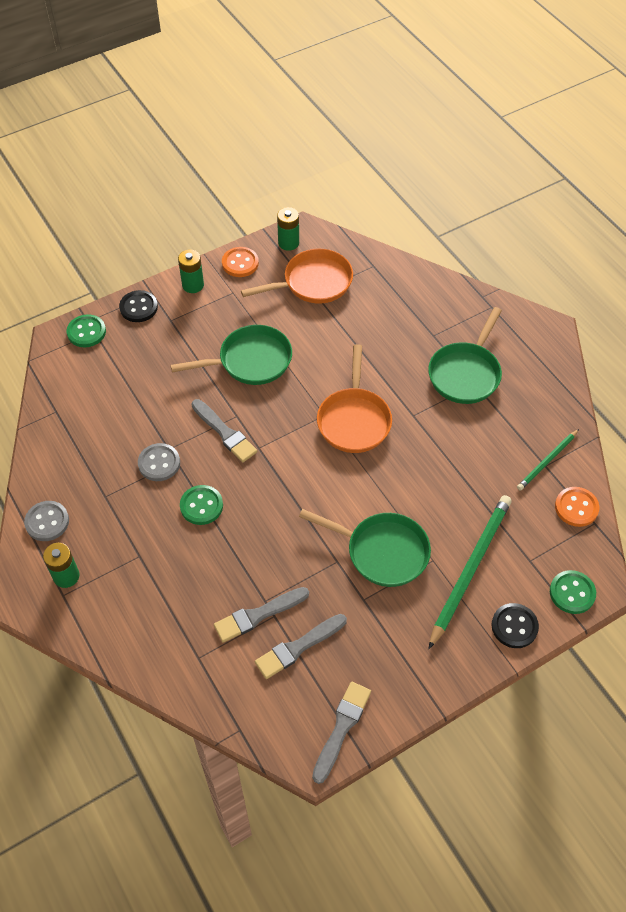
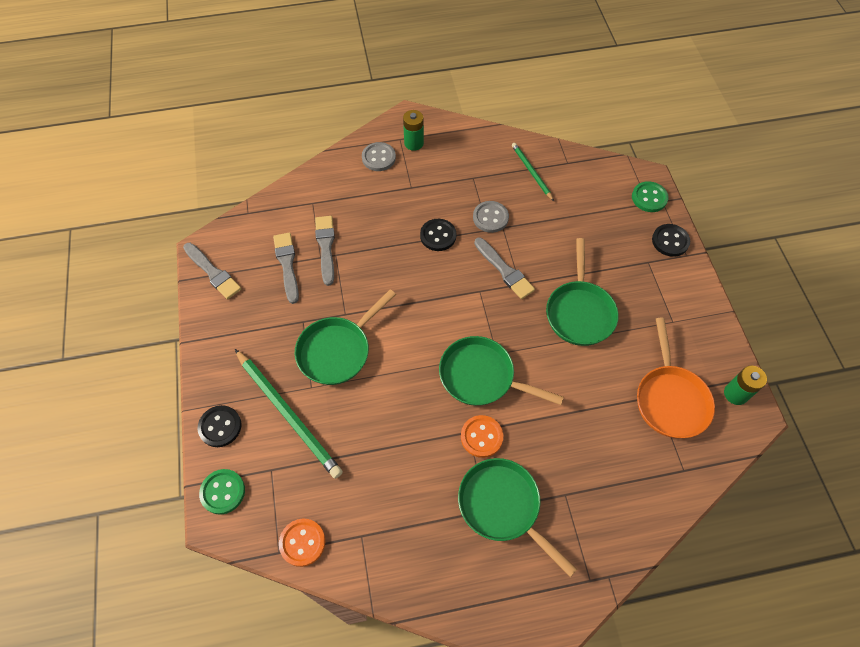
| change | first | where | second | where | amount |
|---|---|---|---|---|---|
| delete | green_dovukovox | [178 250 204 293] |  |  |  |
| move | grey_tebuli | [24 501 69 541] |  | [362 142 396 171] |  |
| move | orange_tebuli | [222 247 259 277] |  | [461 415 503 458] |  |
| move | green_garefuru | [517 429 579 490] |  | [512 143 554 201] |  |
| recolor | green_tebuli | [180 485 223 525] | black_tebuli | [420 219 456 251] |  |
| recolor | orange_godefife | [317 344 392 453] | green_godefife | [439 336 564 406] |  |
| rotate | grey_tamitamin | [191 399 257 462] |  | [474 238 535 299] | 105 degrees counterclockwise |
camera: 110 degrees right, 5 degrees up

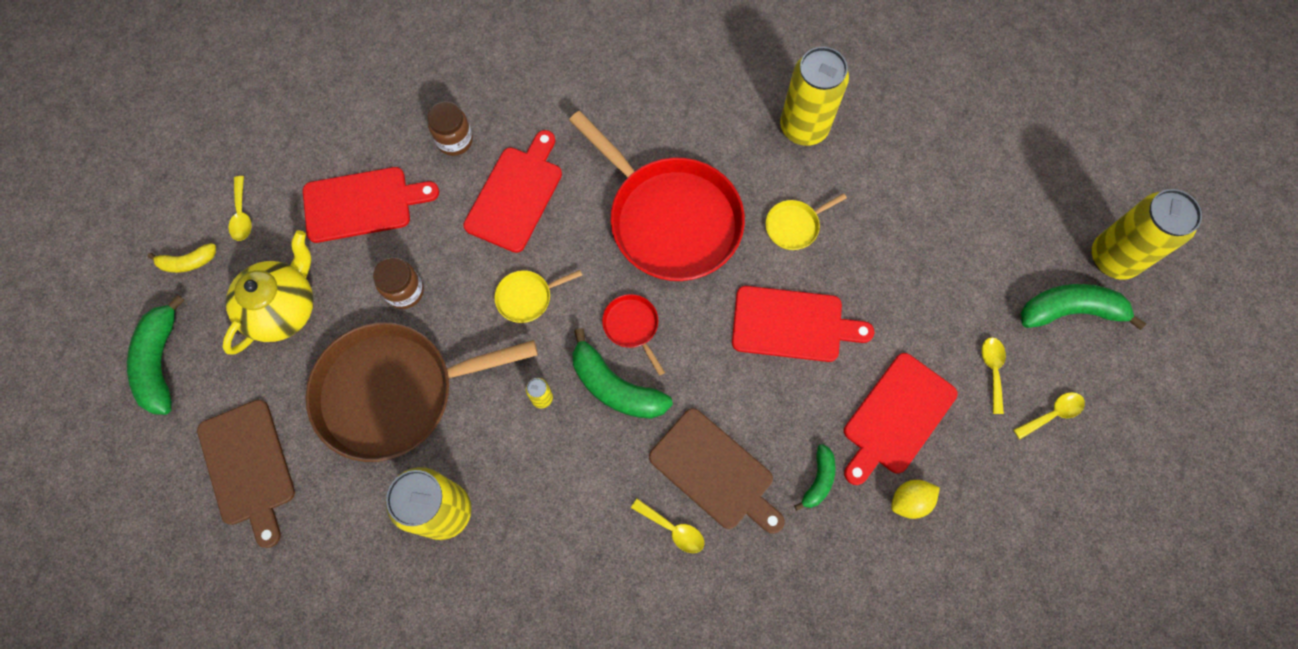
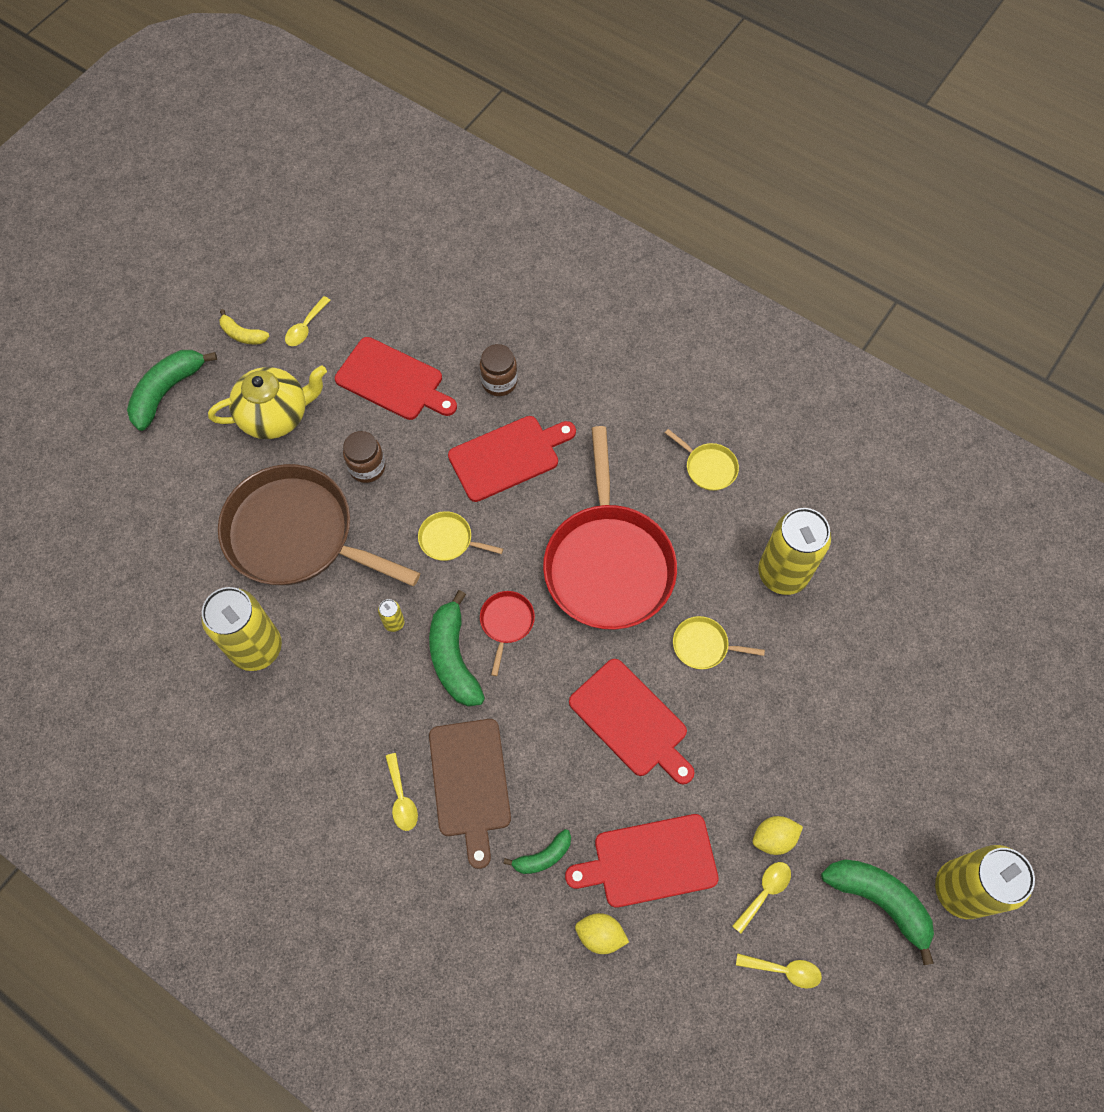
| change | first | where | second | where | amount |
|---|---|---|---|---|---|
| delete | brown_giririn | [197 399 295 548] |  |  |  |
| insert |  |  | yellow_godefife | [665 429 739 491] |  |
| insert |  |  | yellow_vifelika | [753 816 803 855] |  |
camera: 40 degrees right, 5 degrees down

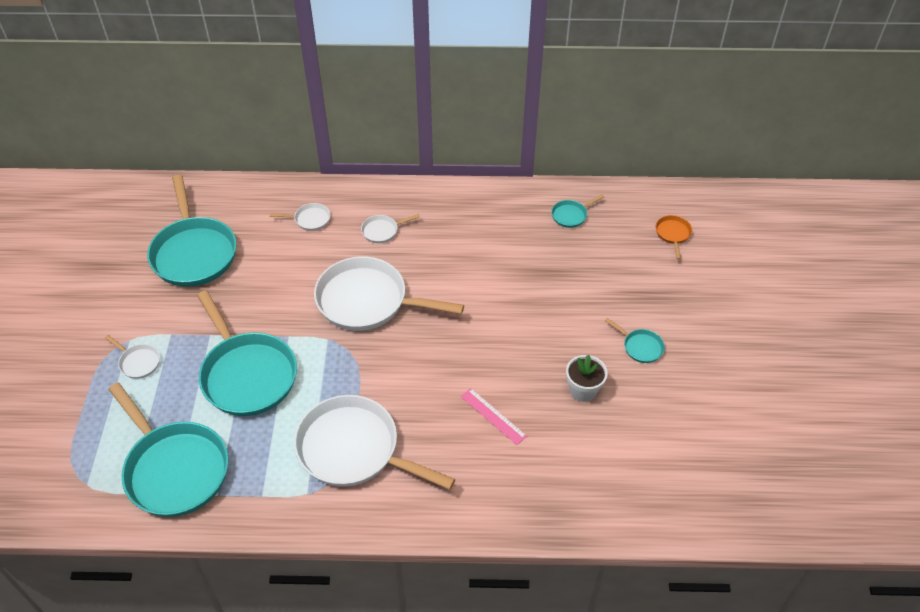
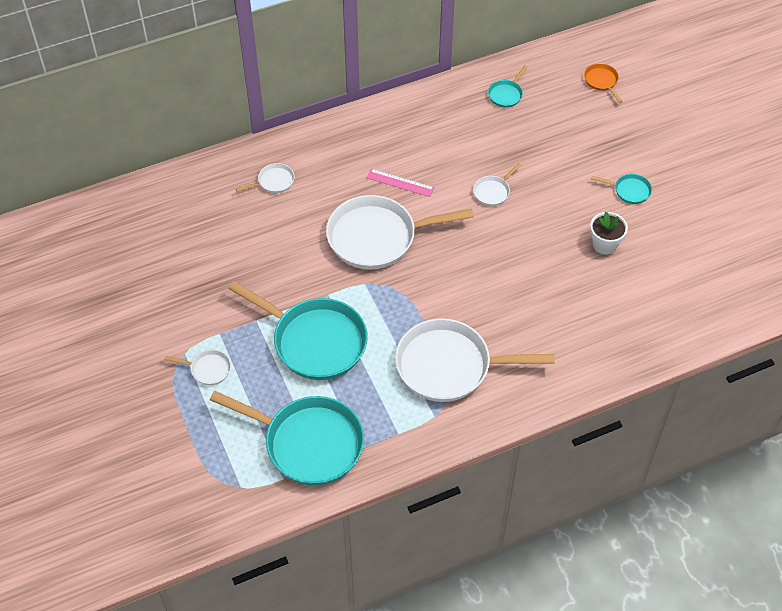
| change | first | where | second | where | amount |
|---|---|---|---|---|---|
| delete | turquoise_godefife | [147 175 237 287] |  |  |  |
| move | white_godefife | [361 214 420 243] |  | [473 163 521 206] |  |
| move | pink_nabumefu | [461 388 527 445] |  | [367 169 434 197] |  |
camera: 25 degrees left, 5 degrees up

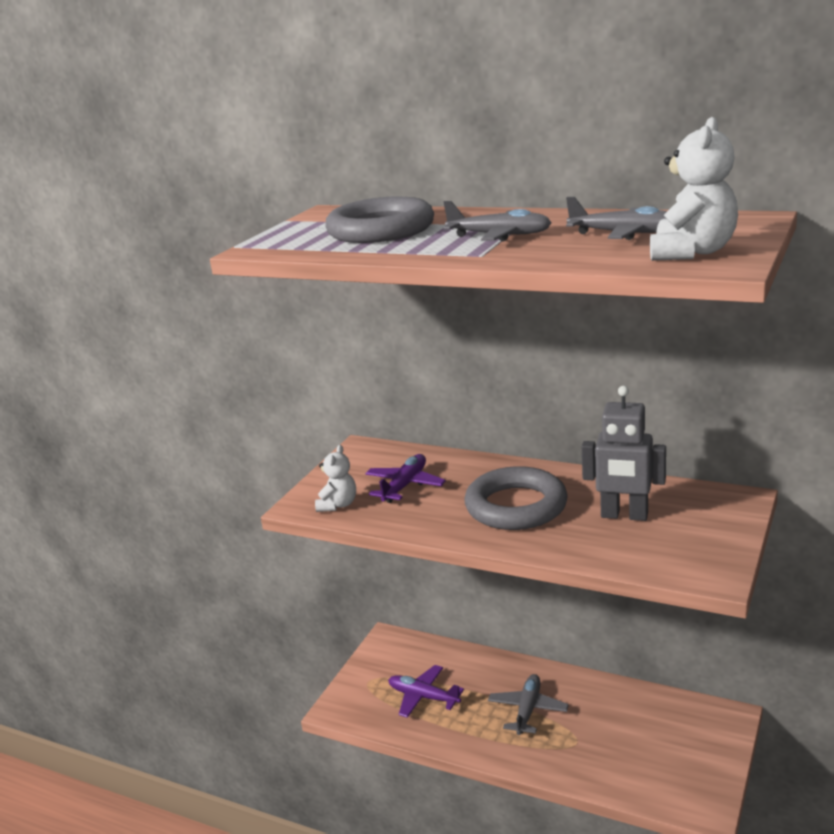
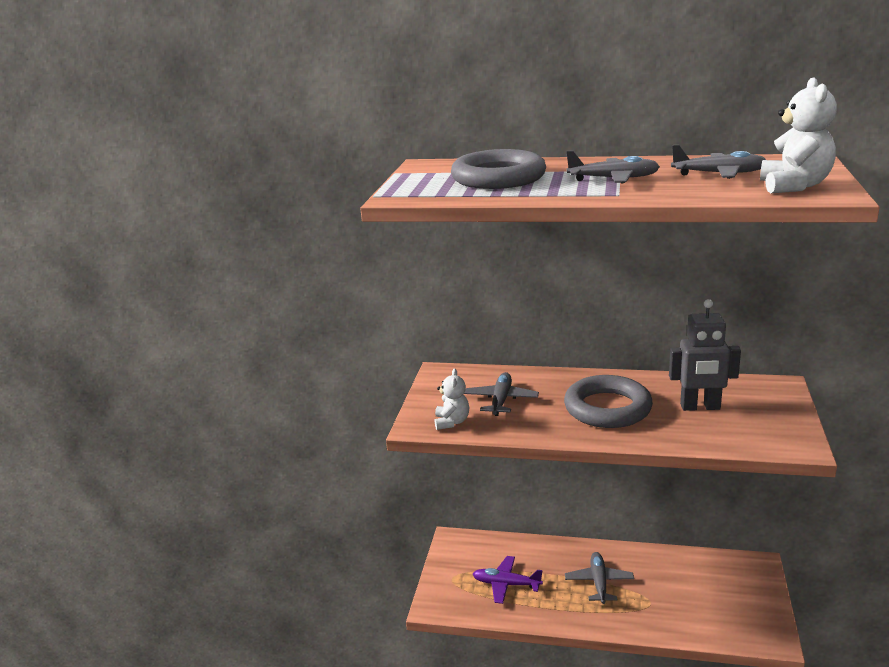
| change | first | where | second | where | amount |
|---|---|---|---|---|---|
| recolor | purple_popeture | [365 454 446 503] | grey_popeture | [464 372 539 416] |  |
camera: 15 degrees left, 0 degrees up

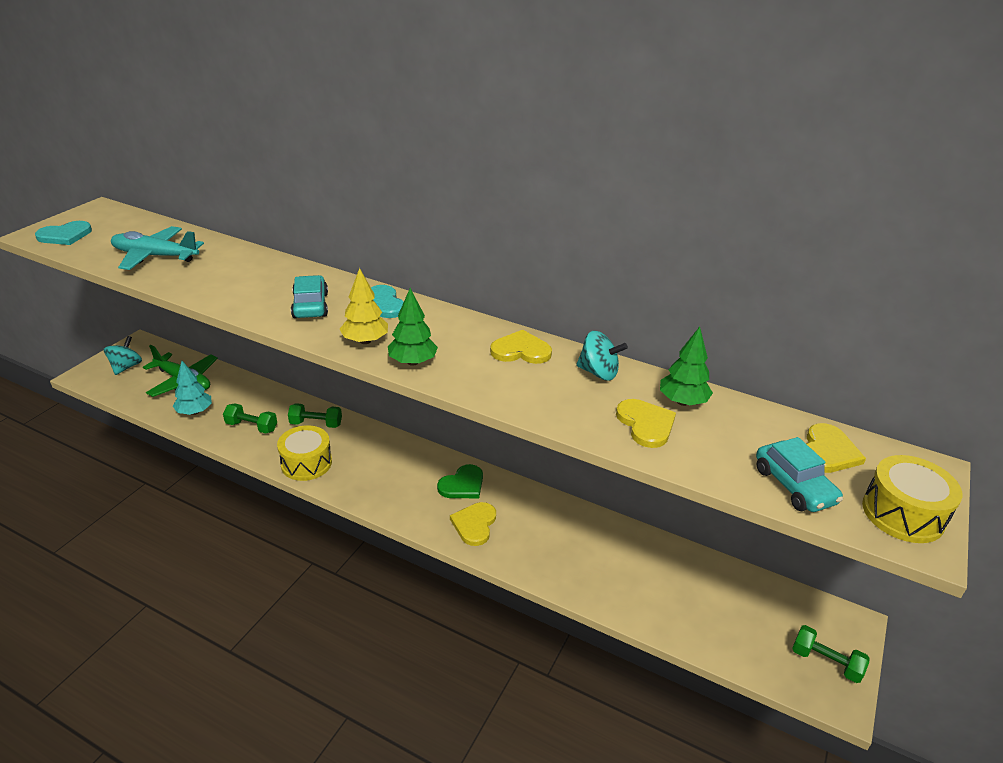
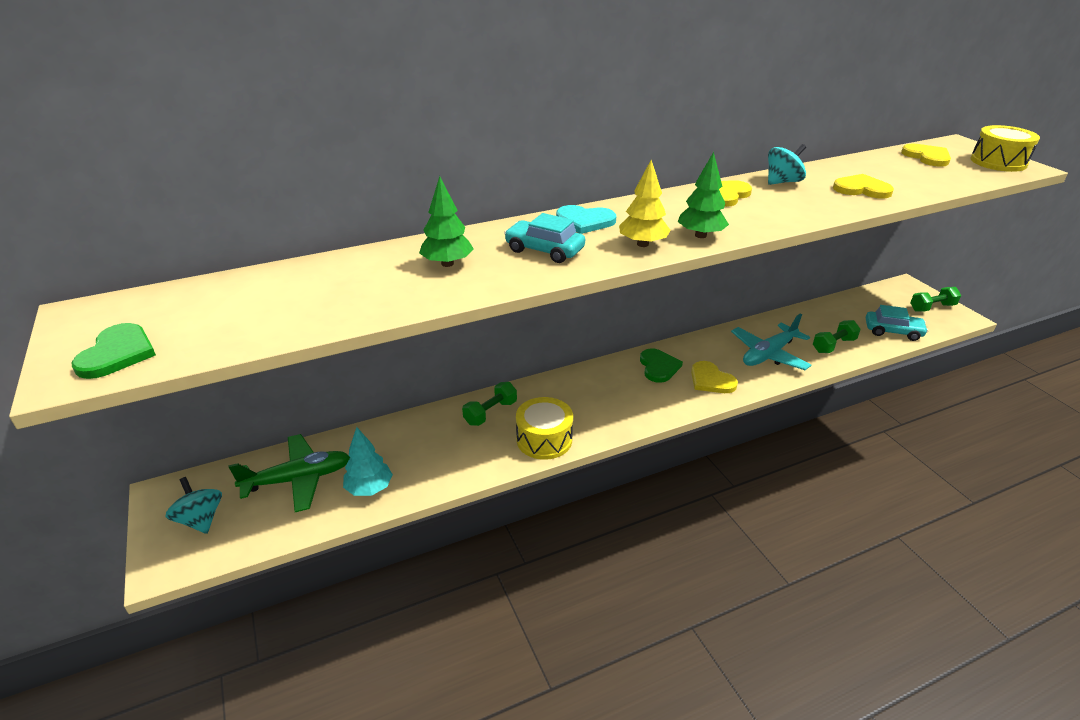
| change | first | where | second | where | amount |
|---|---|---|---|---|---|
| move | turquoise_popeture | [111 226 204 270] |  | [731 313 811 370] |  |
| move | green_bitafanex | [223 403 277 433] |  | [813 320 861 353] |  |
| move | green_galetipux | [660 327 713 406] |  | [419 176 474 267] |  |
| move | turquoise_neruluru | [756 437 843 512] |  | [866 305 928 341] |  |
| recolor | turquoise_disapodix | [35 221 92 245] | green_disapodix | [71 323 156 379] |  |
camera: 50 degrees left, 0 degrees up

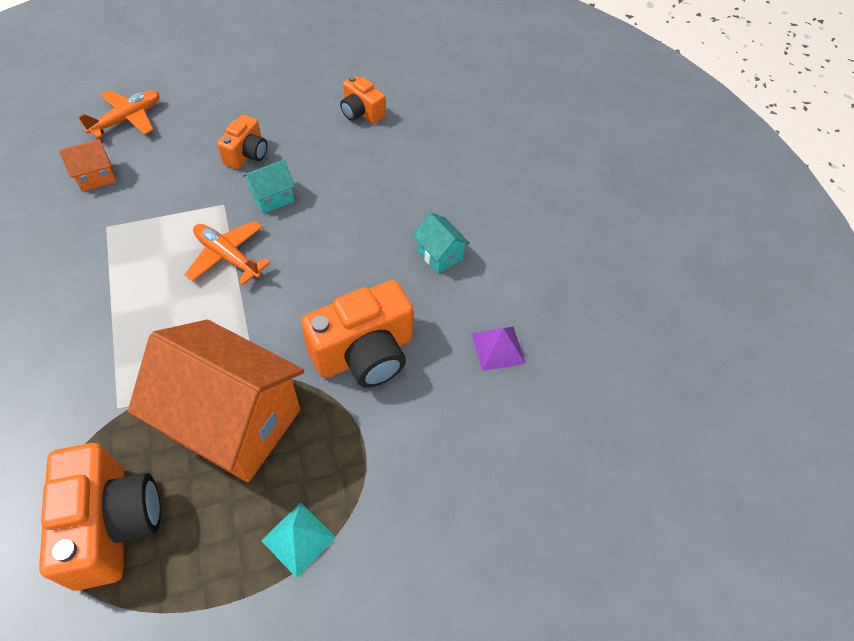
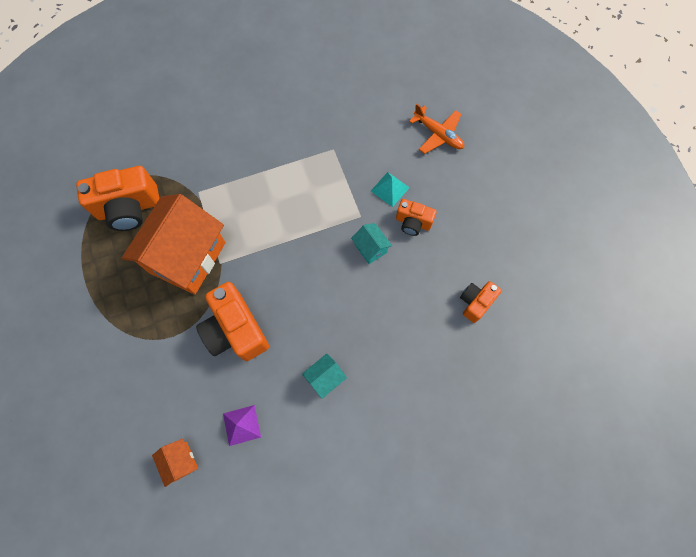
| change | first | where | second | where | amount |
|---|---|---|---|---|---|
| delete | orange_popeture | [184 221 271 285] |  |  |  |
| move | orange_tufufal | [59 139 116 191] |  | [152 439 198 487] |  |
| move | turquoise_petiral | [261 503 336 578] |  | [371 172 410 207] |  |
camera: 90 degrees right, 15 degrees up

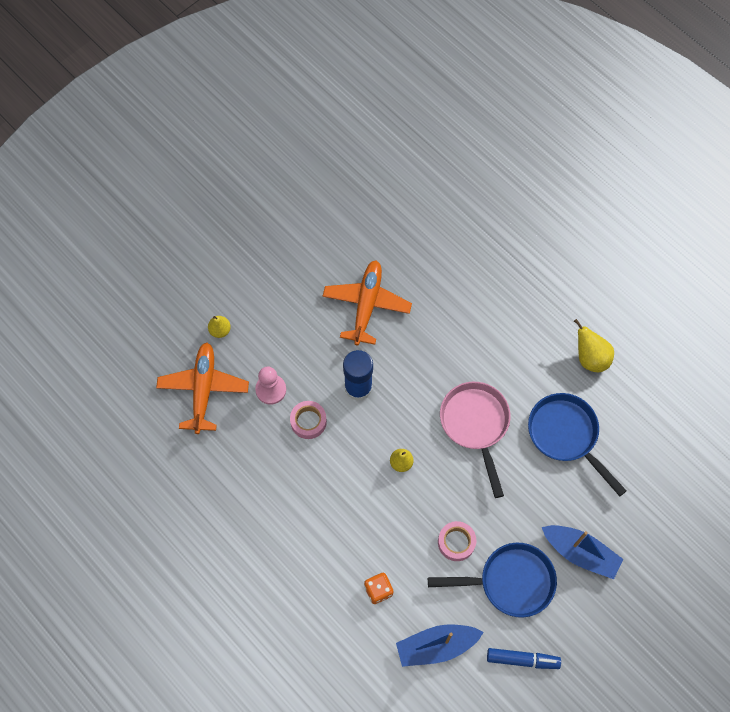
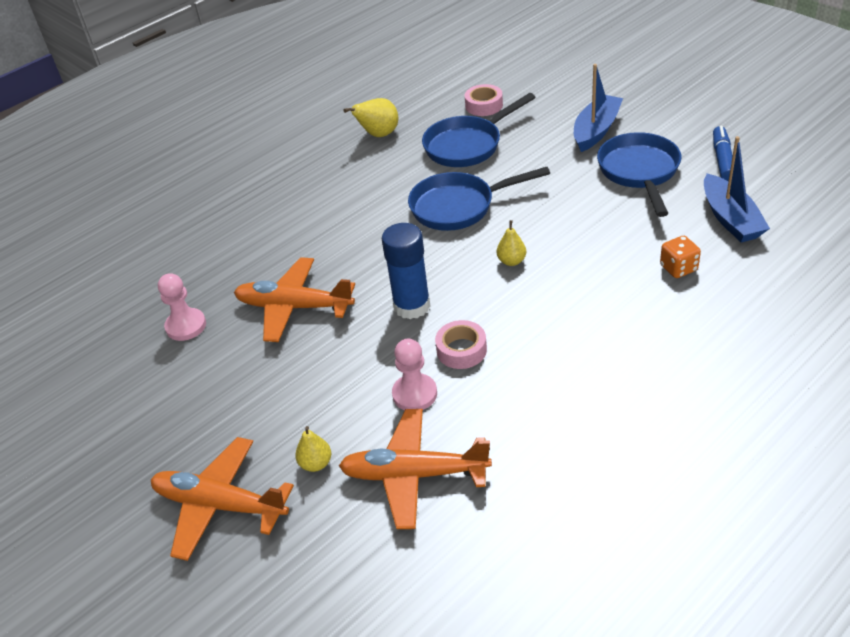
| change | first | where | second | where | amount |
|---|---|---|---|---|---|
| insert |  |  | orange_popeture | [151 437 294 561] |  |
| insert |  |  | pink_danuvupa | [158 273 206 341] |  |
| move | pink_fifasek | [438 521 476 561] |  | [465 84 503 116] |  |
| recolor | pink_godefife | [440 382 511 498] | blue_godefife | [408 167 550 231] |  |
camera: 85 degrees left, 25 degrees down

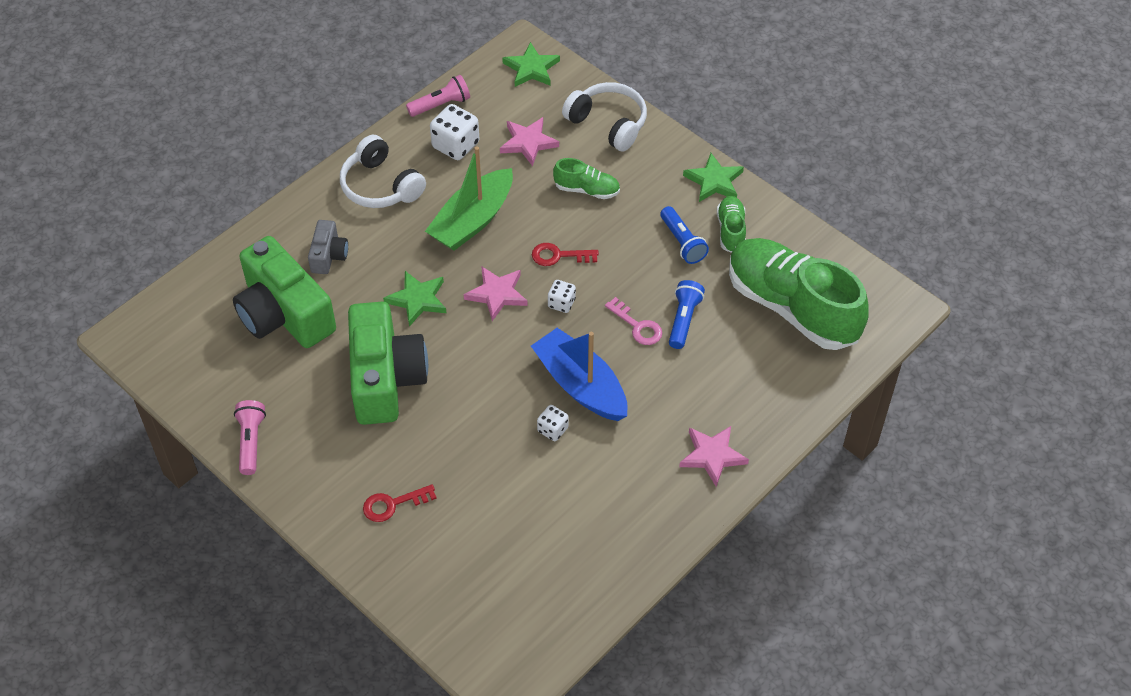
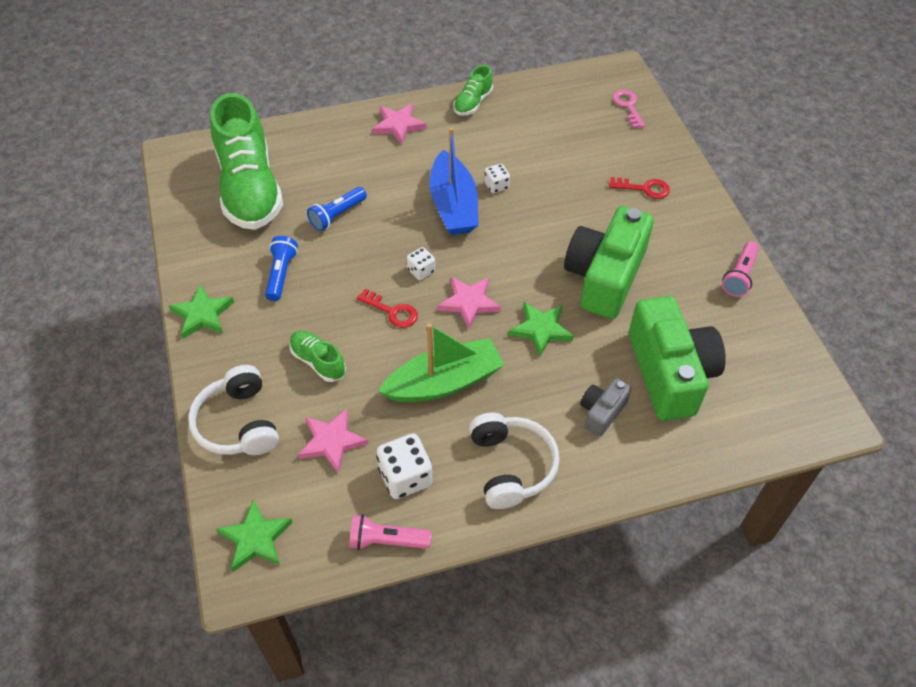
| change | first | where | second | where | amount |
|---|---|---|---|---|---|
| move | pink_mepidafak | [605 297 662 345] |  | [613 90 645 128] |  |
| move | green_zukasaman | [717 196 746 253] |  | [453 65 493 116] |  |
camera: 150 degrees left, 0 degrees up

